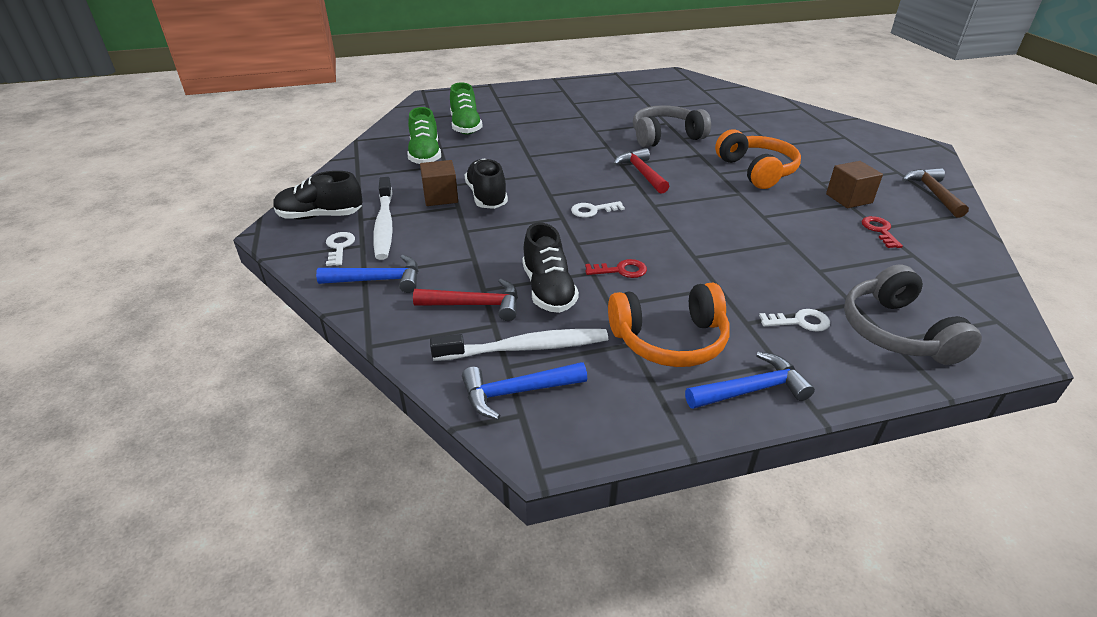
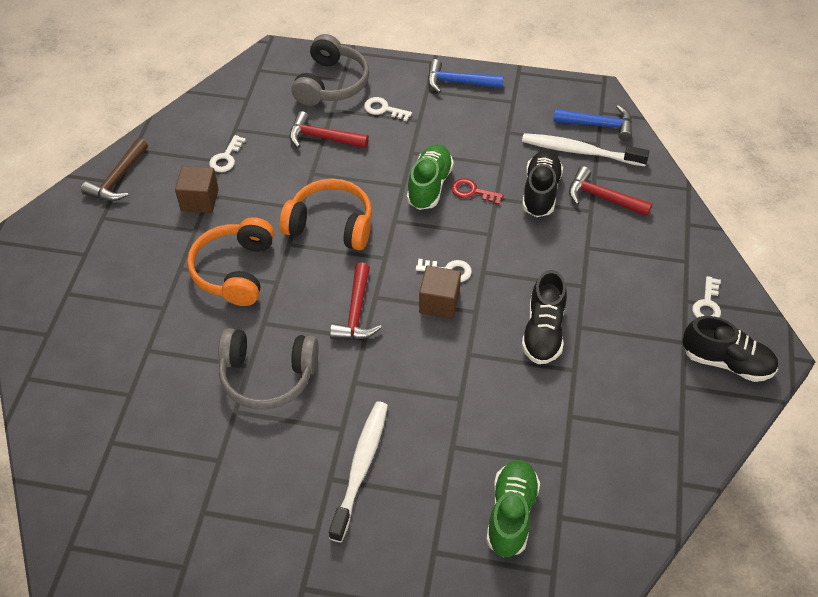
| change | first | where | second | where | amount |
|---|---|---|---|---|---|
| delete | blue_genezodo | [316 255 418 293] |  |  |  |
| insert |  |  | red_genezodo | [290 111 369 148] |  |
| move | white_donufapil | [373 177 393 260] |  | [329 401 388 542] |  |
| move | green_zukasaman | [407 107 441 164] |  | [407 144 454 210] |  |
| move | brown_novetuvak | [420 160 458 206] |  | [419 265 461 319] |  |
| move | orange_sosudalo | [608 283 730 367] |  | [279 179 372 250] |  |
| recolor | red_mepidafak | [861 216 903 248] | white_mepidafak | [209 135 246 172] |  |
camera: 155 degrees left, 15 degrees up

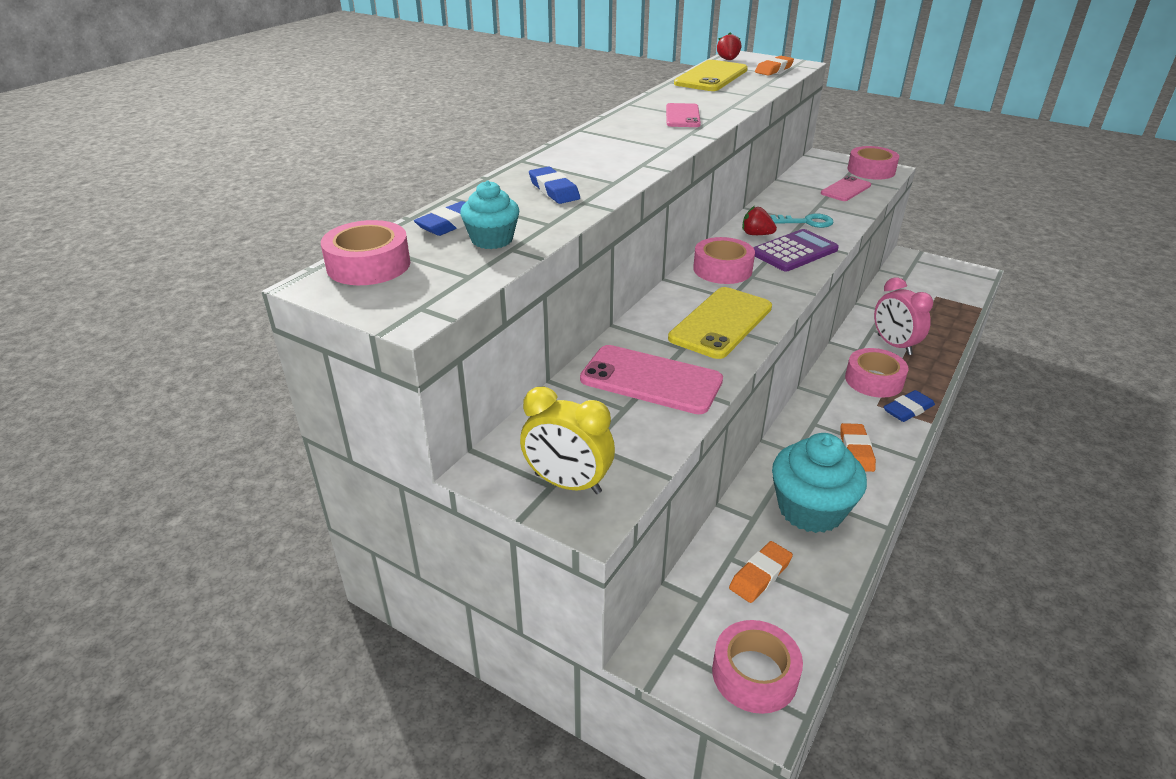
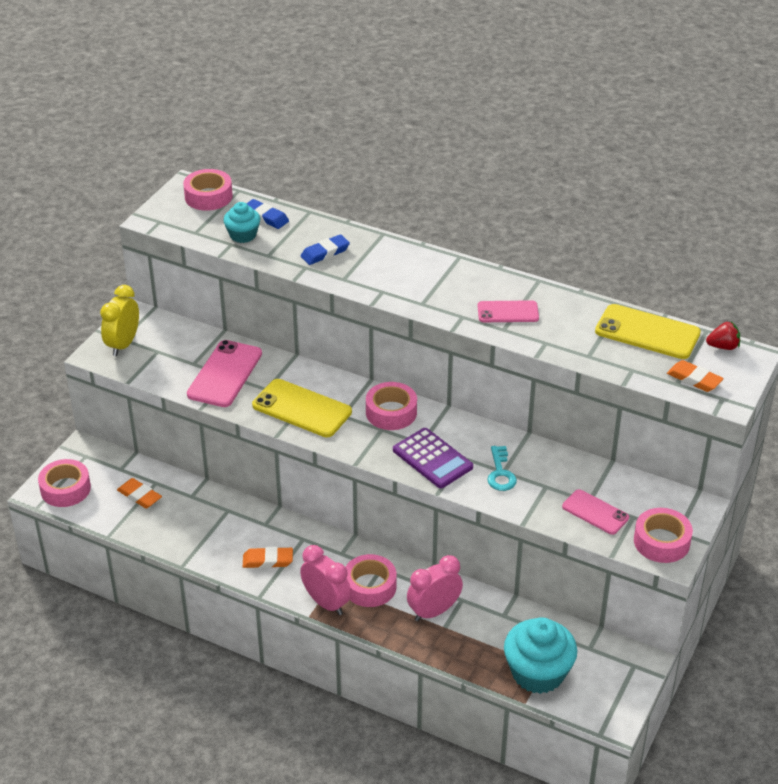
| change | first | where | second | where | amount |
|---|---|---|---|---|---|
| delete | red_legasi | [742 206 777 235] |  |  |  |
| move | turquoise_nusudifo | [772 433 867 533] |  | [504 617 577 694] |  |
| replace | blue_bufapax | [884 390 935 422] | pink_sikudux | [300 545 351 615] |  |
camera: 85 degrees right, 5 degrees up

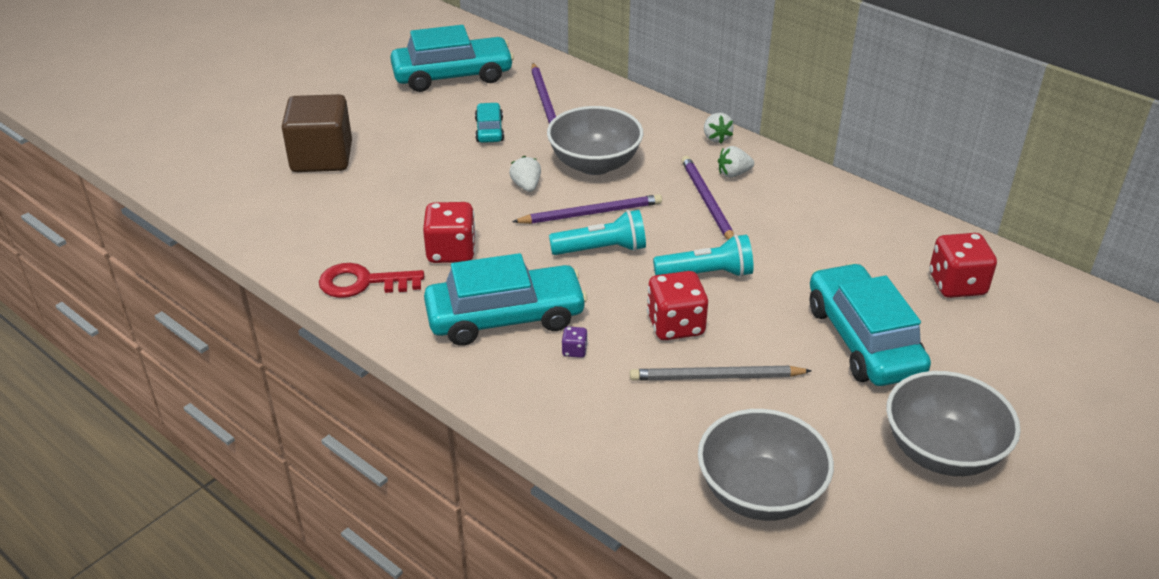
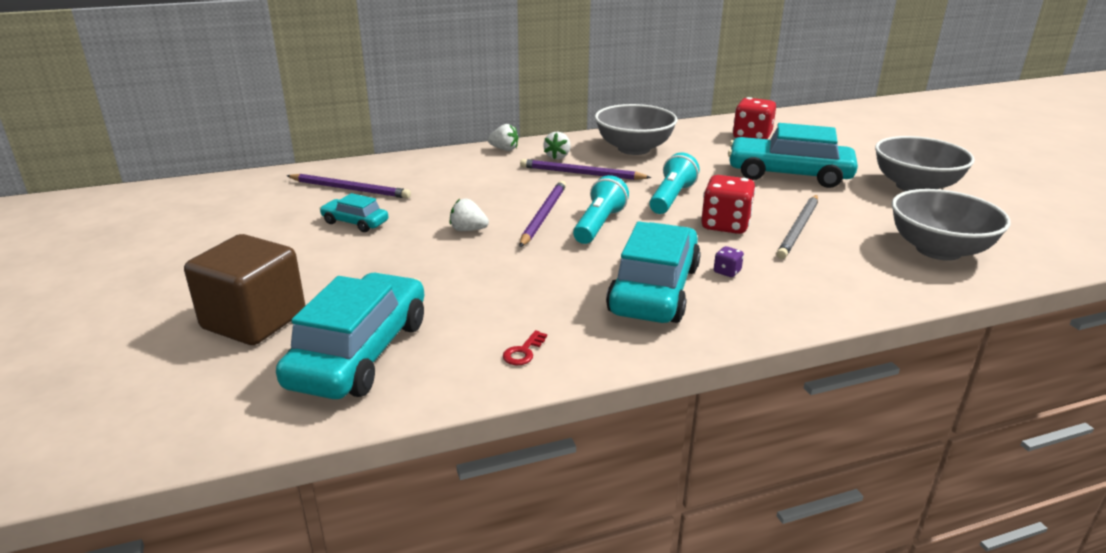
| change | first | where | second | where | amount |
|---|---|---|---|---|---|
| delete | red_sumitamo | [423 202 476 263] |  |  |  |
| move | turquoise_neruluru | [390 25 514 92] |  | [276 273 424 399] |  |
| move | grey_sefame | [547 106 643 175] |  | [595 104 677 155] |  |
| resize | red_mepidafak | [319 263 424 298] |  | [503 330 547 365] | x0.48 |
camera: 60 degrees left, 10 degrees down

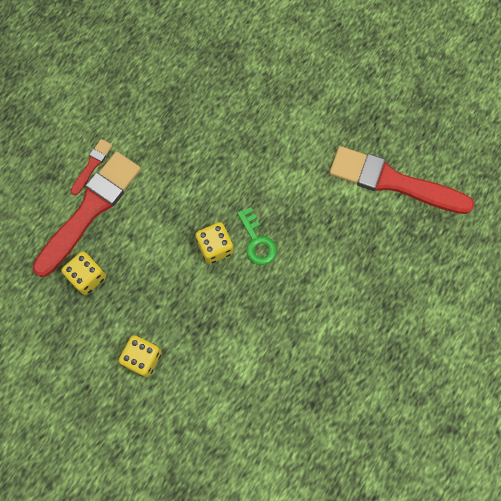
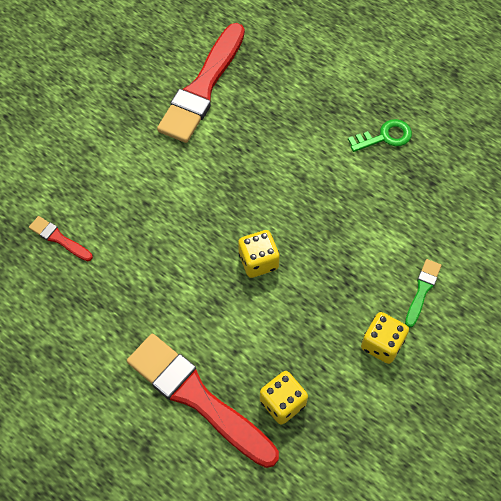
| change | first | where | second | where | amount |
|---|---|---|---|---|---|
| insert |  |  | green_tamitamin | [405 259 441 327] |  |
| move | red_tamitamin | [71 139 112 196] |  | [29 216 93 261] |  |
| move | green_mepidafak | [237 207 277 265] |  | [348 119 412 152] |  |
camera: 85 degrees left, 10 degrees down

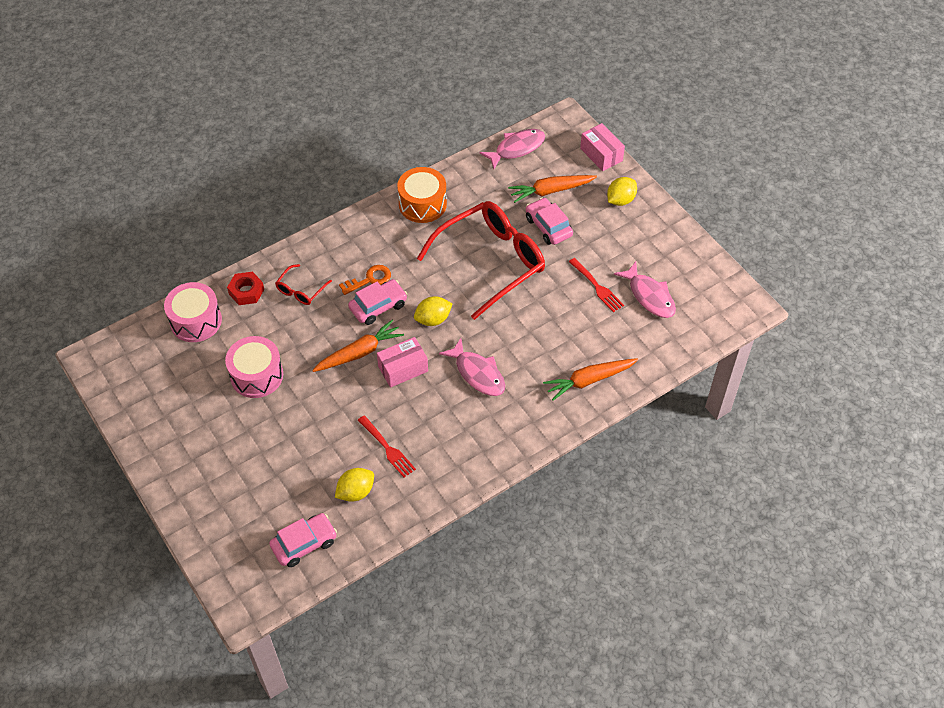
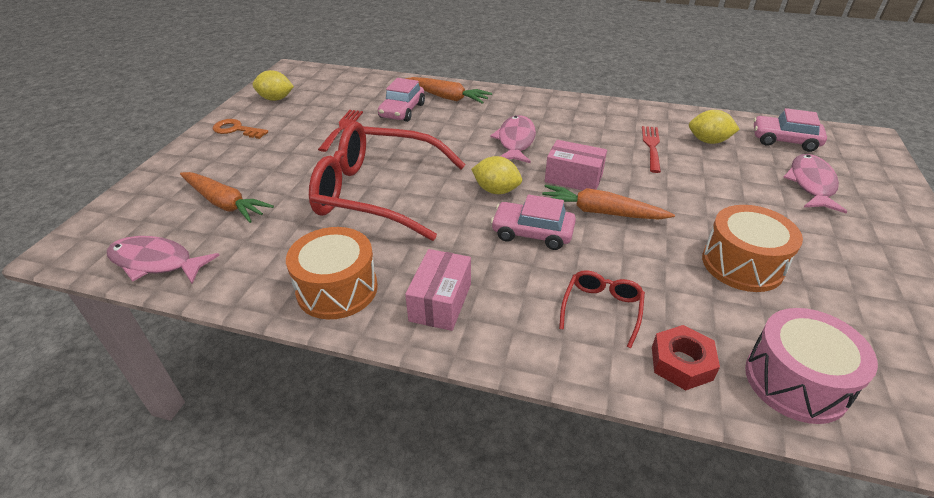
| change | first | where | second | where | amount |
|---|---|---|---|---|---|
| move | orange_mepidafak | [339 265 391 295] |  | [213 119 268 139] |  |
| move | pink_neruluru | [526 198 573 245] |  | [378 78 425 122] |  |
| move | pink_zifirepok | [580 123 625 171] |  | [405 249 471 331] |  |
| move | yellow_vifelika | [607 177 637 206] |  | [252 70 294 101] |  |
| move | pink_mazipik | [614 262 676 318] |  | [783 154 848 213] |  |
| recolor | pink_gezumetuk | [225 336 283 398] | orange_gezumetuk | [702 205 803 292] |  |
| rotate | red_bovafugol | [275 264 332 305] |  | [559 270 645 348] | 60 degrees counterclockwise |
camera: 130 degrees left, 15 degrees down

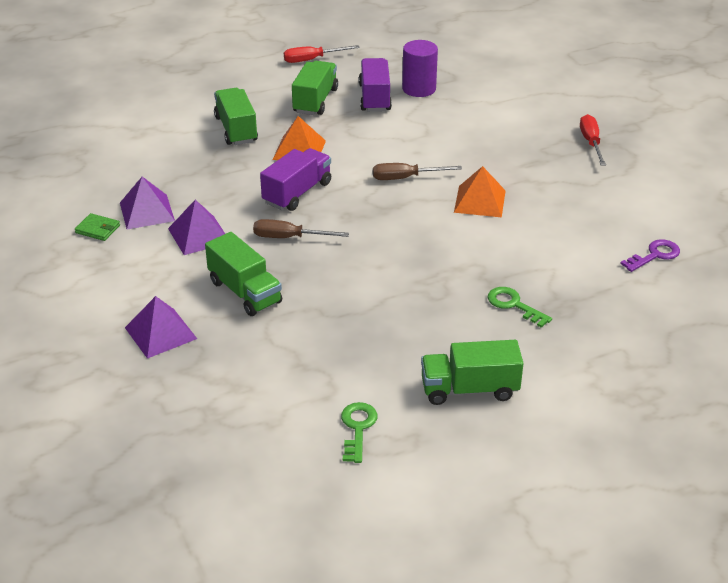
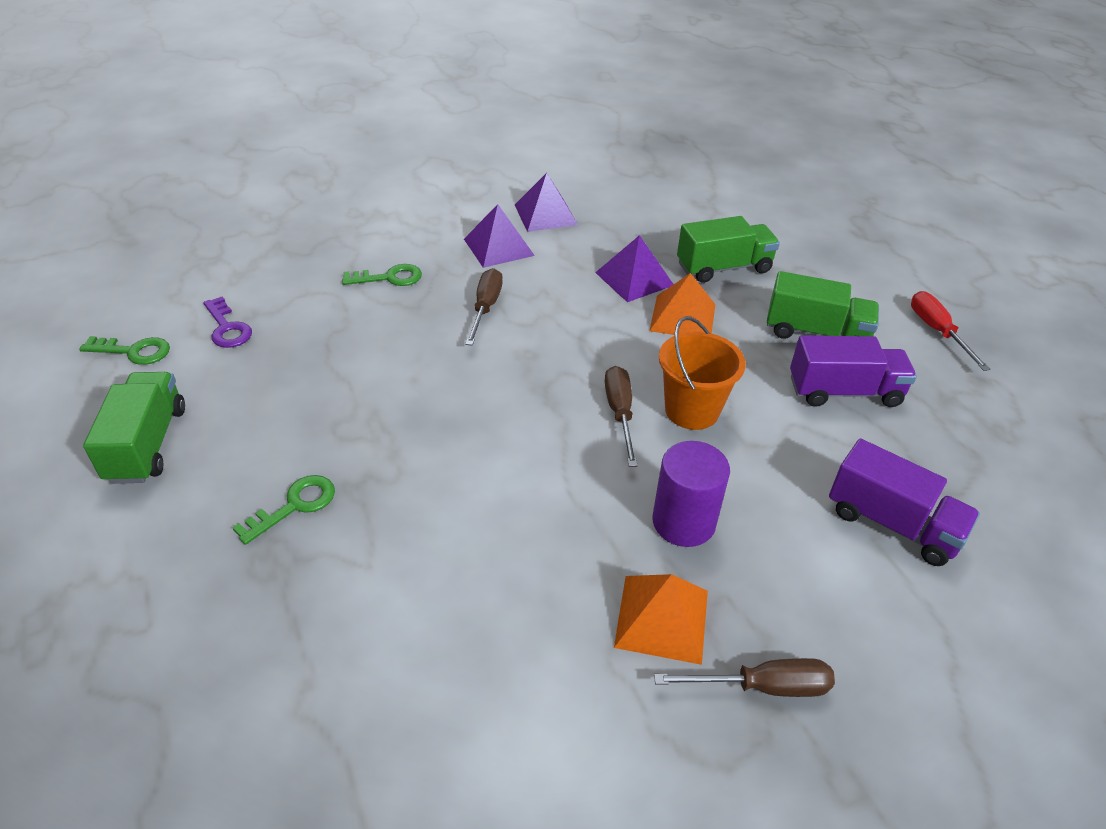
| change | first | where | second | where | amount |
|---|---|---|---|---|---|
| delete | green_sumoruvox | [75 213 120 241] |  |  |  |
| insert |  |  | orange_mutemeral | [659 316 746 430] |  |
| move | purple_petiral | [125 296 197 359] |  | [595 235 673 302] |  |
| move | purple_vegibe | [260 148 331 211] |  | [829 438 980 566] |  |
| move | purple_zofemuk | [402 40 438 97] |  | [652 441 730 547] |  |
| move | orange_petiral | [454 166 506 217] |  | [614 574 708 665] |  |
| move | purple_mepidafak | [620 239 680 272] |  | [203 297 252 348] |  |
| replace | green_vegibe | [205 232 282 316] | green_mepidafak | [342 264 422 286] |  |
| recolor | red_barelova | [580 114 606 166] | brown_barelova | [654 658 835 697] |  |
camera: 90 degrees right, 5 degrees up

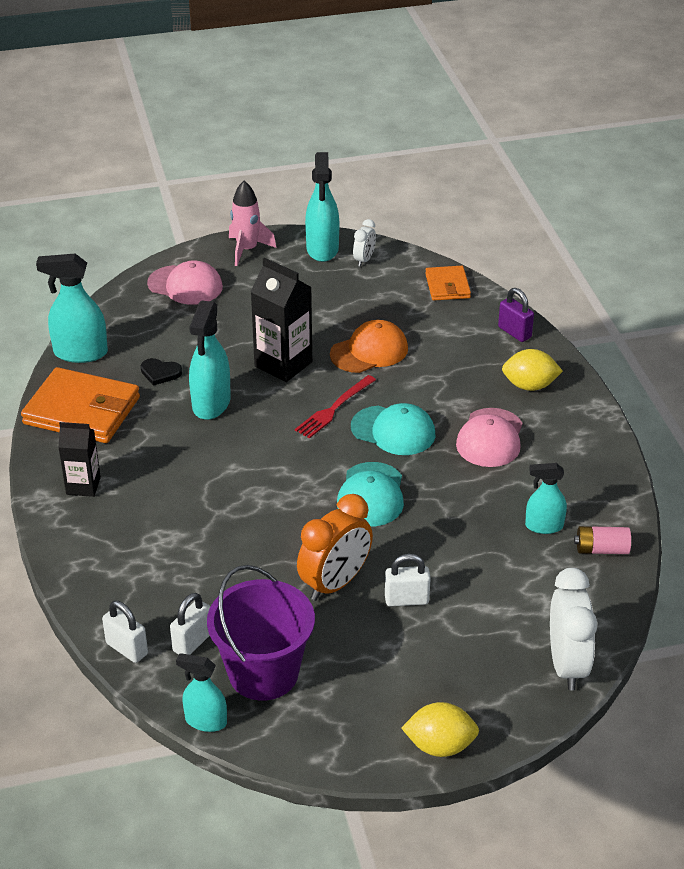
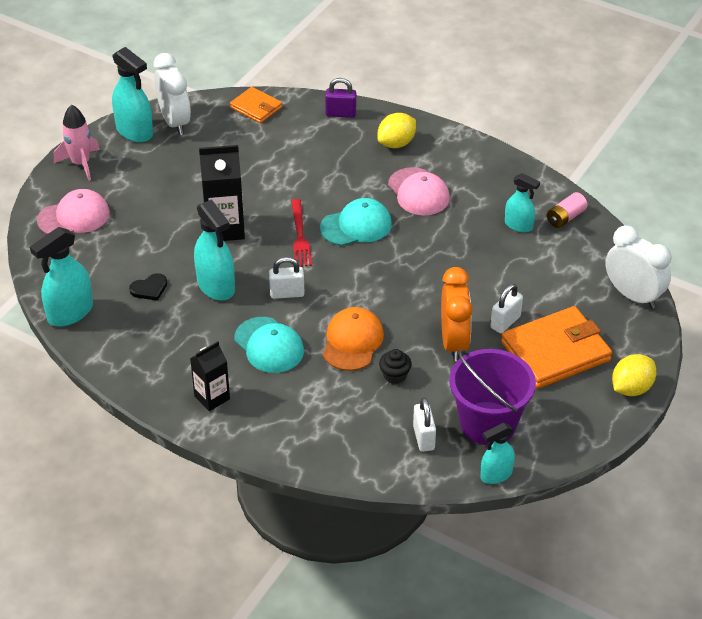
| change | first | where | second | where | amount |
|---|---|---|---|---|---|
| insert |  |  | black_nusudifo | [379 349 412 384] |  |
| move | orange_sumoruvox | [21 367 140 443] |  | [501 306 612 389] |  |
| move | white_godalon | [102 601 148 663] |  | [269 257 305 299] |  |
| move | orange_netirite | [330 320 408 373] |  | [323 307 384 371] |  |
| move | turquoise_netirite | [337 462 404 526] |  | [234 317 304 373] |  |
| rotate | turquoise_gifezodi | [525 463 567 534] |  | [505 173 540 232] | 105 degrees counterclockwise |
| resize | white_sikudux | [353 219 376 267] |  | [154 53 191 135] | x1.90 |
camera: 45 degrees left, 5 degrees up

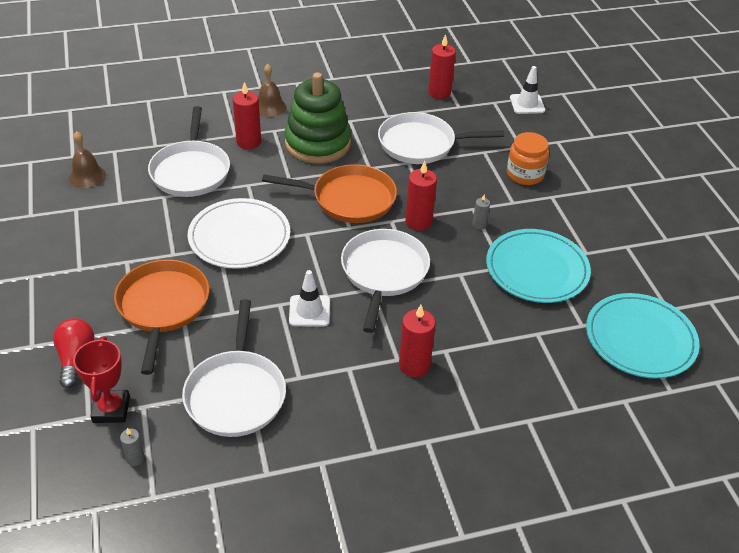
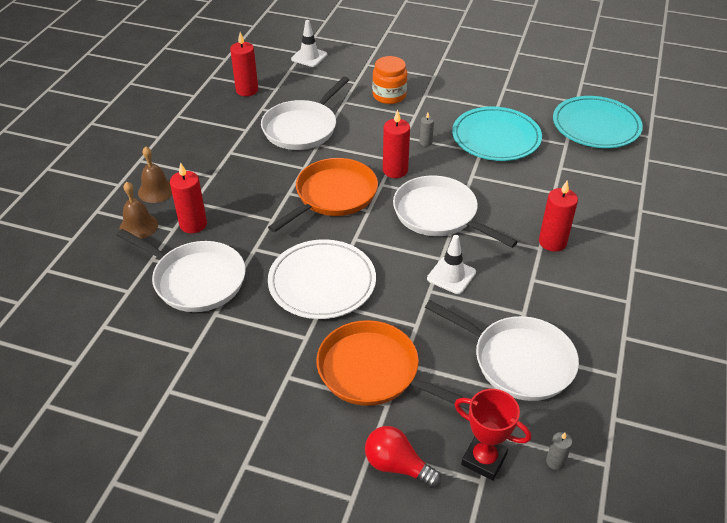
| change | first | where | second | where | amount |
|---|---|---|---|---|---|
| delete | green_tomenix | [285 72 351 163] |  |  |  |
| move | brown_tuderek | [69 132 106 188] |  | [120 182 158 239] |  |
camera: 55 degrees left, 0 degrees up

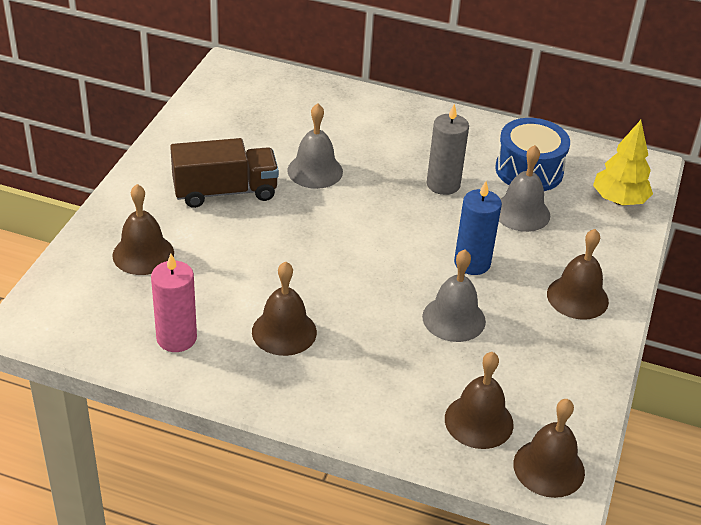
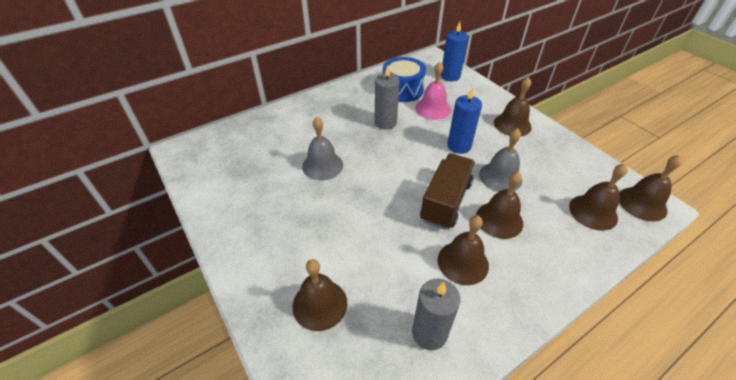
| change | first | where | second | where | amount |
|---|---|---|---|---|---|
| insert |  |  | brown_tuderek | [476 171 523 239] |  |
| move | brown_vegibe | [170 138 279 208] |  | [420 153 475 230] |  |
| replace | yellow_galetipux | [593 120 653 205] | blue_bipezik | [441 22 468 81] |  |
| recolor | pink_bipezik | [151 253 197 352] | grey_bipezik | [412 279 460 350] |  |
| recolor | grey_tuderek | [499 145 550 232] | pink_tuderek | [415 62 451 120] |  |
camera: 50 degrees left, 5 degrees up

